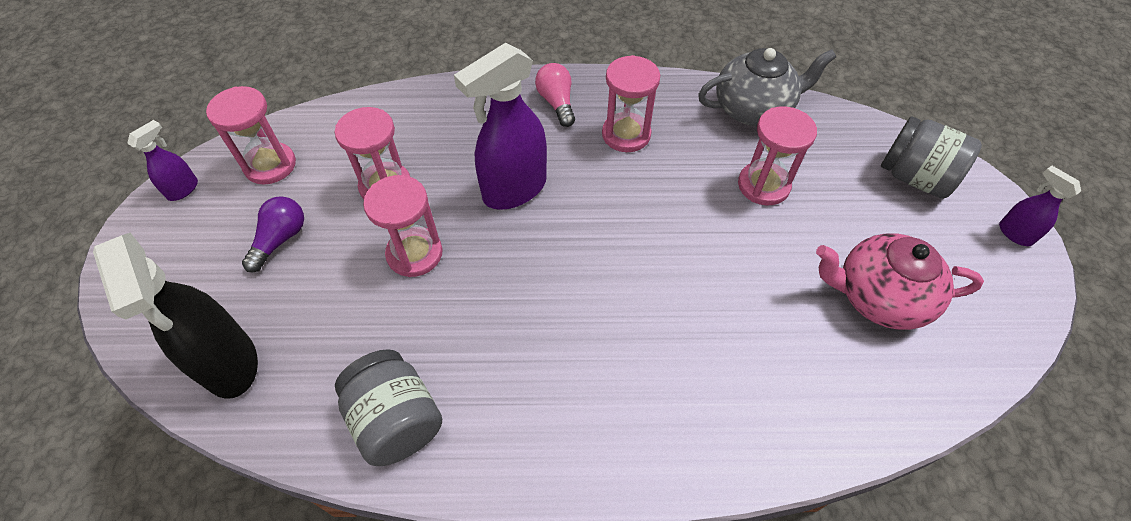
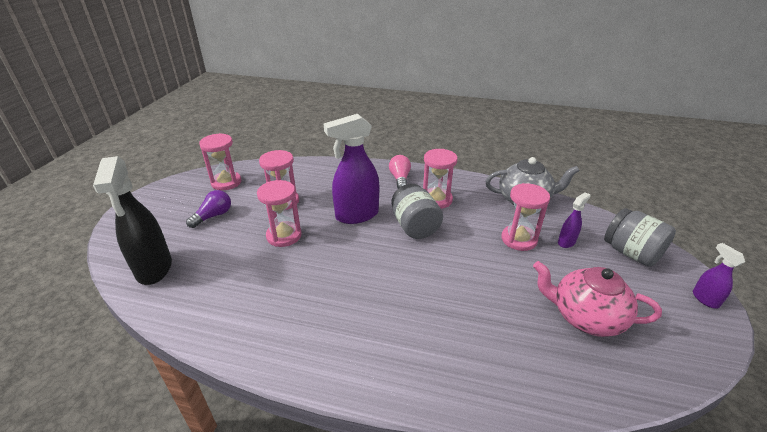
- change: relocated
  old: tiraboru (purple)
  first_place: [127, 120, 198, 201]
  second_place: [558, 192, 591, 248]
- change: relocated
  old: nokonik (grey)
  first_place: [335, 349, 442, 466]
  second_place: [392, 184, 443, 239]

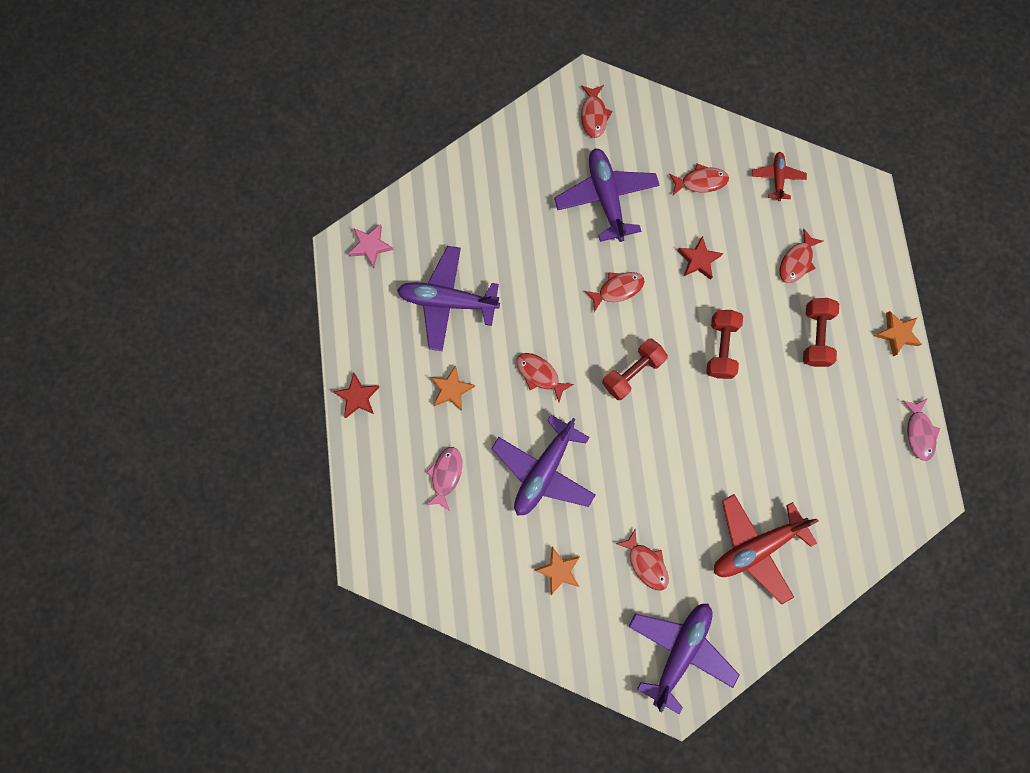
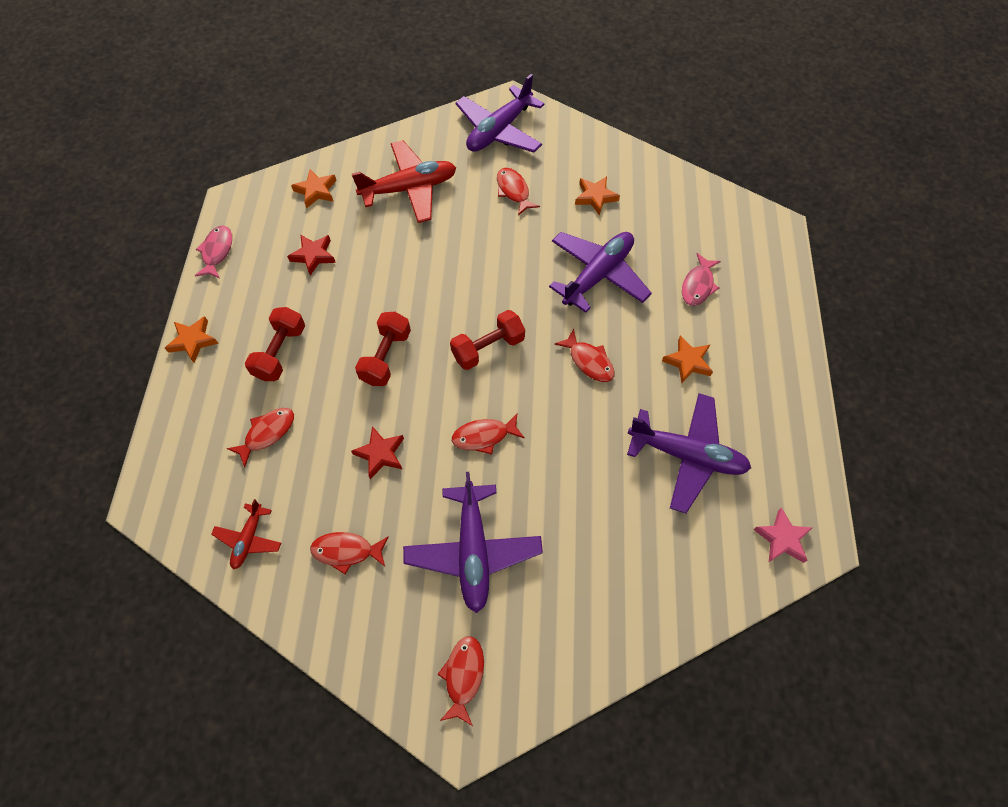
- change: relocated
  old: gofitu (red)
  first_place: [333, 373, 379, 418]
  second_place: [287, 234, 336, 276]
- change: appeared
  new: gofitu (orange)
  second_place: [291, 169, 337, 208]

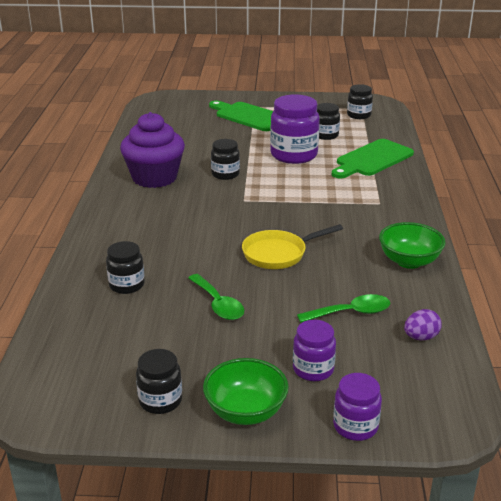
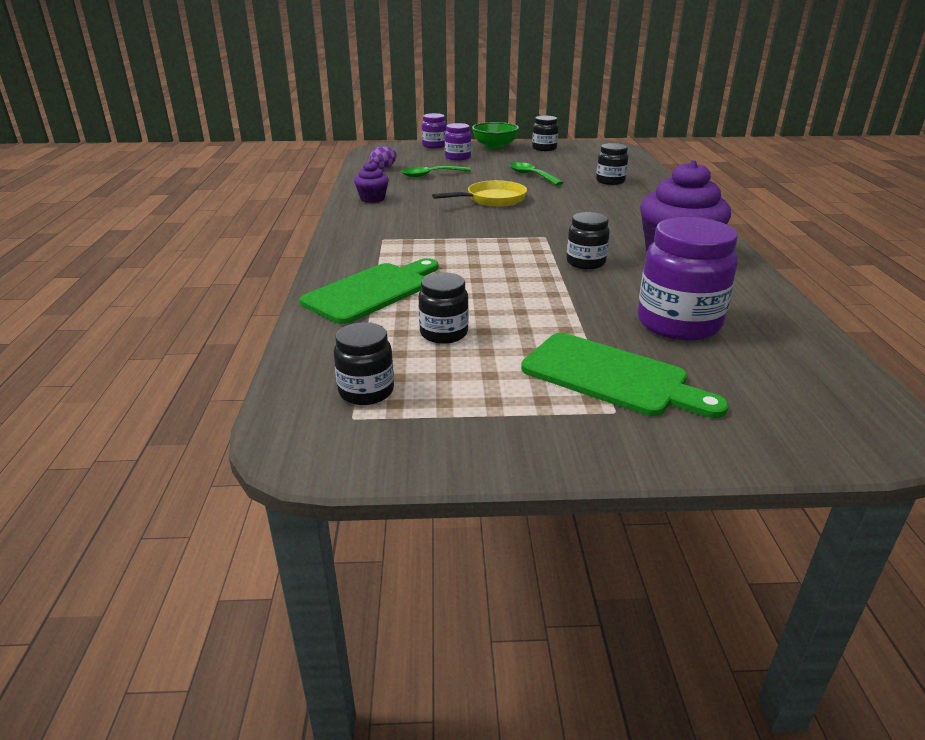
- change: relocated
  old: nokonik (purple)
  first_place: [270, 94, 320, 164]
  second_place: [638, 217, 738, 341]
- change: exchanged
  old: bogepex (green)
  new: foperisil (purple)
  first_place: [379, 222, 446, 269]
  second_place: [354, 161, 389, 203]

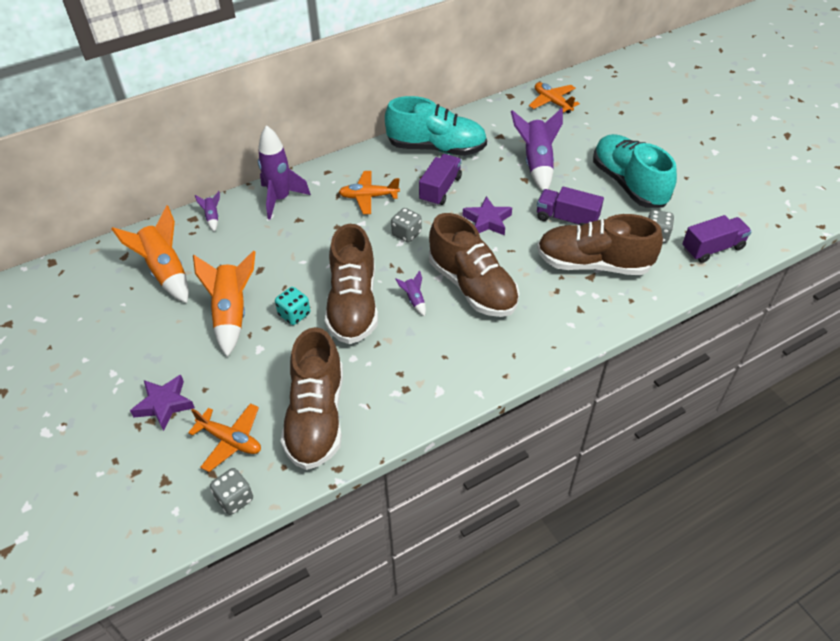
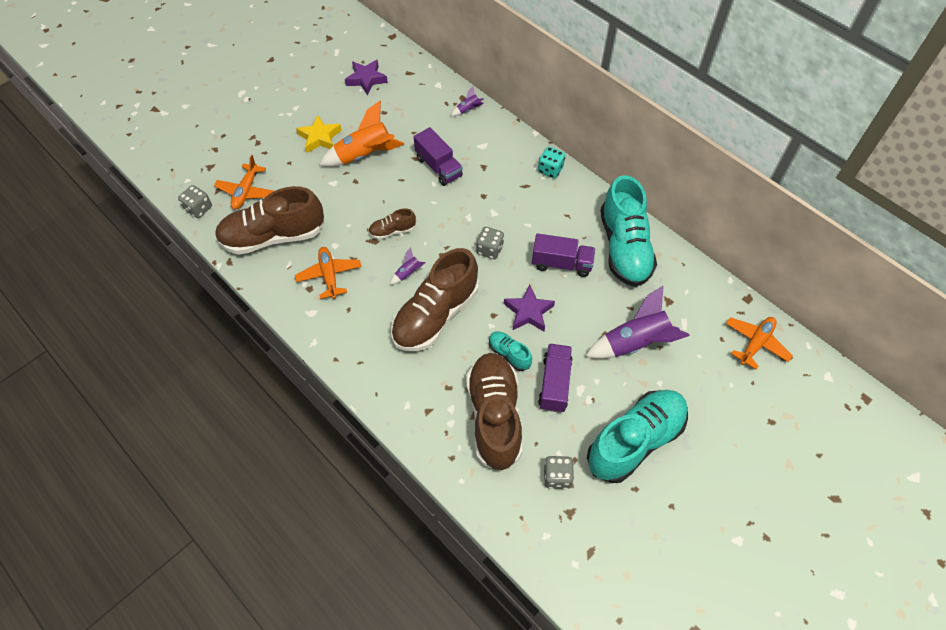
- change: missing
  old: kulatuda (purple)
  first_place: [258, 125, 311, 220]
- change: relocated
  old: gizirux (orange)
  first_place: [339, 171, 400, 214]
  second_place: [295, 247, 361, 299]
- change: missing
  old: kulatuda (orange)
  first_place: [112, 205, 189, 303]
- change: relocated
  old: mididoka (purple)
  first_place: [682, 215, 752, 263]
  second_place: [414, 127, 463, 186]
- change: size
  old: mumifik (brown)
  first_place: [325, 224, 378, 344]
  second_place: [368, 209, 416, 240]
  factor: 0.45
- change: relocated
  old: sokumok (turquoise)
  first_place: [275, 287, 310, 325]
  second_place: [538, 147, 565, 178]
- change: relocated
  old: gofitu (purple)
  first_place: [130, 375, 195, 431]
  second_place: [345, 60, 388, 95]
- change: appeared
  new: gofitu (yellow)
  second_place: [296, 115, 342, 153]
- change: appeared
  new: mumifik (turquoise)
  second_place: [489, 331, 532, 371]

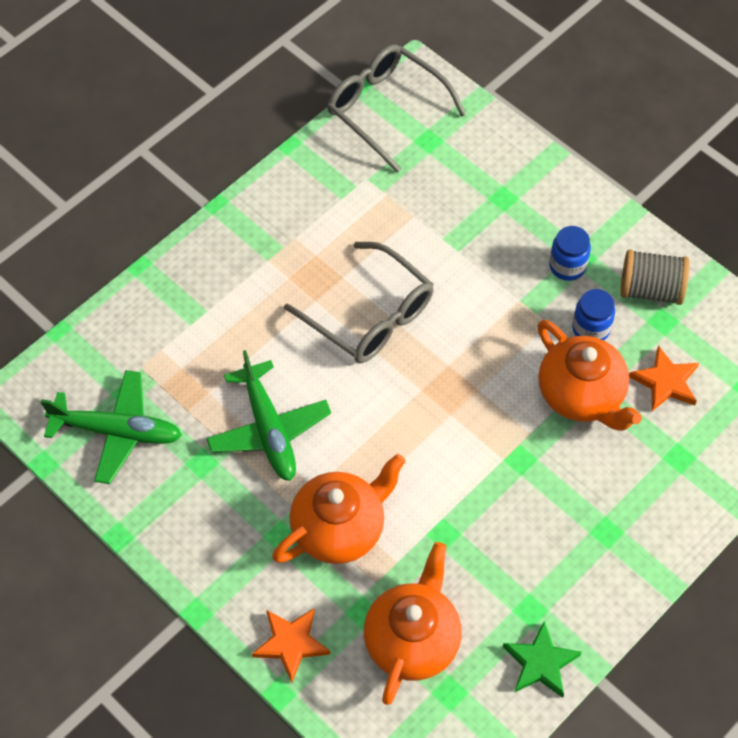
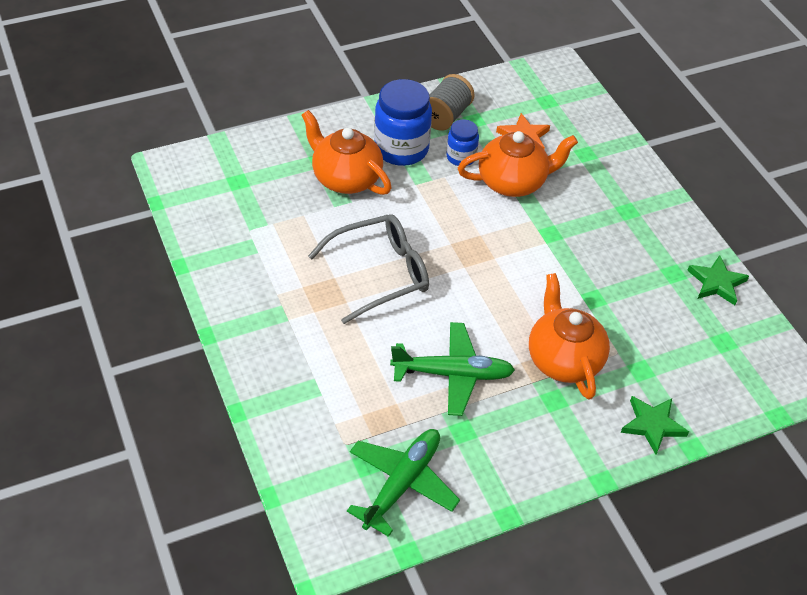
- change: missing
  old: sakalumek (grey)
  first_place: [327, 44, 466, 173]
- change: size
  old: nokonik (blue)
  first_place: [549, 226, 591, 281]
  second_place: [374, 79, 432, 166]
  factor: 1.82
- change: relocated
  old: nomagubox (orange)
  first_place: [364, 542, 462, 705]
  second_place: [301, 110, 392, 195]
- change: colour
  old: gofitu (orange)
  new: gofitu (green)
  first_place: [252, 608, 330, 683]
  second_place: [621, 396, 689, 455]

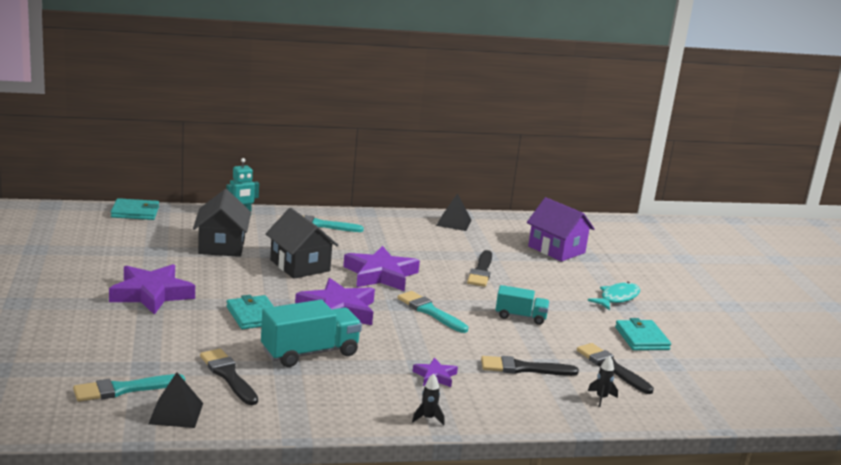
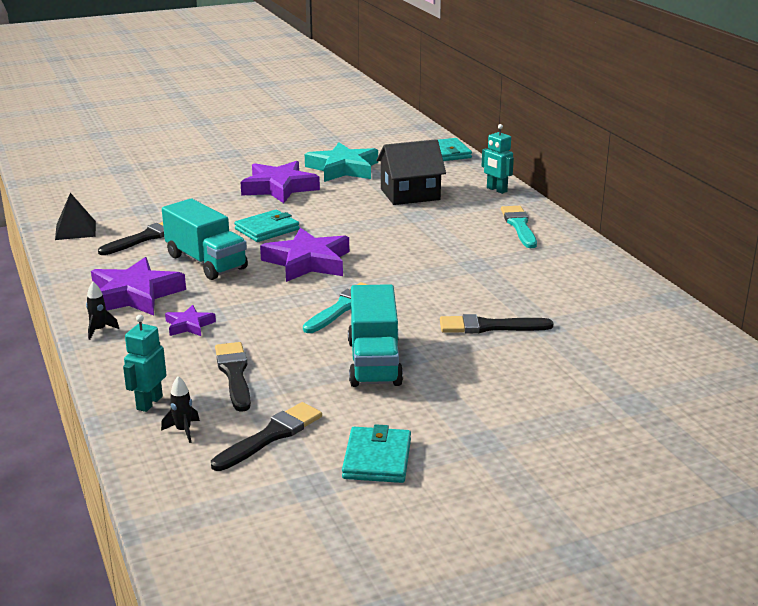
- change: missing
  old: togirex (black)
  first_place: [436, 193, 472, 231]
- change: missing
  old: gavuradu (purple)
  first_place: [527, 197, 595, 262]
- change: missing
  old: gavuradu (black)
  first_place: [266, 208, 338, 279]
- change: relocated
  old: gofitu (purple)
  first_place: [343, 246, 420, 291]
  second_place: [91, 257, 186, 316]
- change: missing
  old: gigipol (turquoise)
  first_place: [588, 282, 640, 310]
- change: size
  old: mididoka (turquoise)
  first_place: [495, 285, 549, 325]
  second_place: [348, 284, 403, 387]
  factor: 1.65
- change: spun
  old: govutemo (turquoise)
  first_place: [615, 318, 671, 351]
  second_place: [342, 424, 411, 483]
  degrees: -60
- change: missing
  old: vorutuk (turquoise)
  first_place: [73, 374, 185, 402]
- change: appeared
  new: gofitu (turquoise)
  second_place: [305, 142, 378, 182]
- change: appeared
  new: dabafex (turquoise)
  second_place: [123, 315, 166, 412]

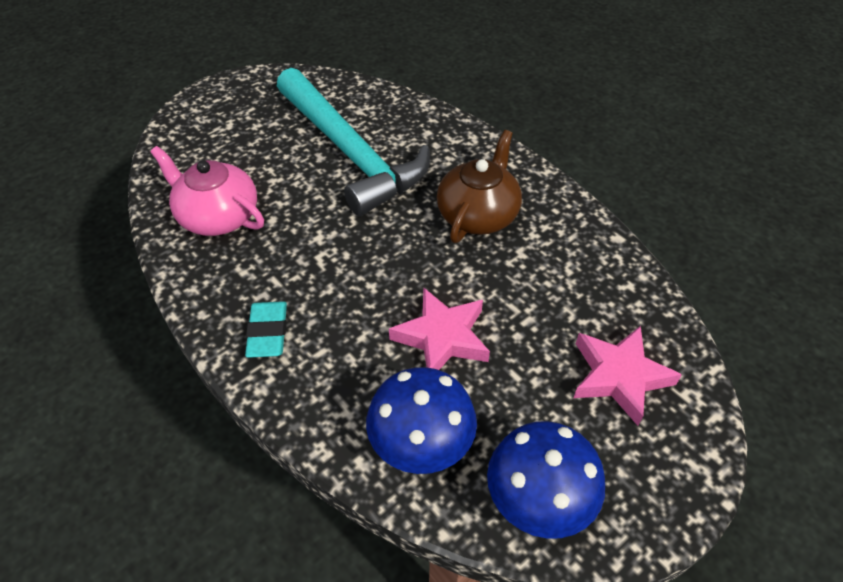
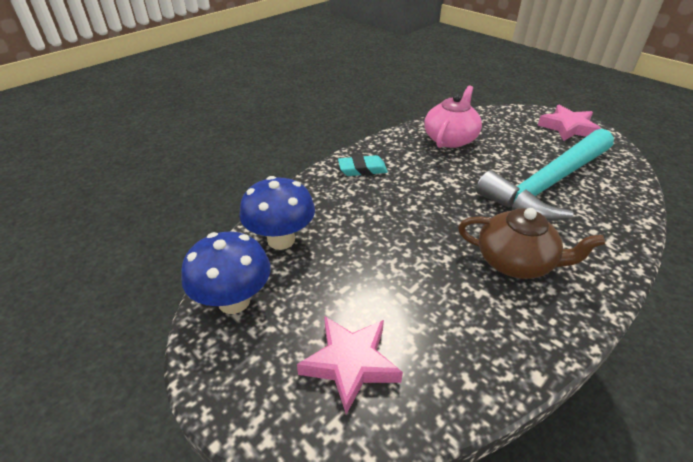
- change: relocated
  old: gofitu (pink)
  first_place: [389, 287, 490, 370]
  second_place: [537, 105, 601, 141]

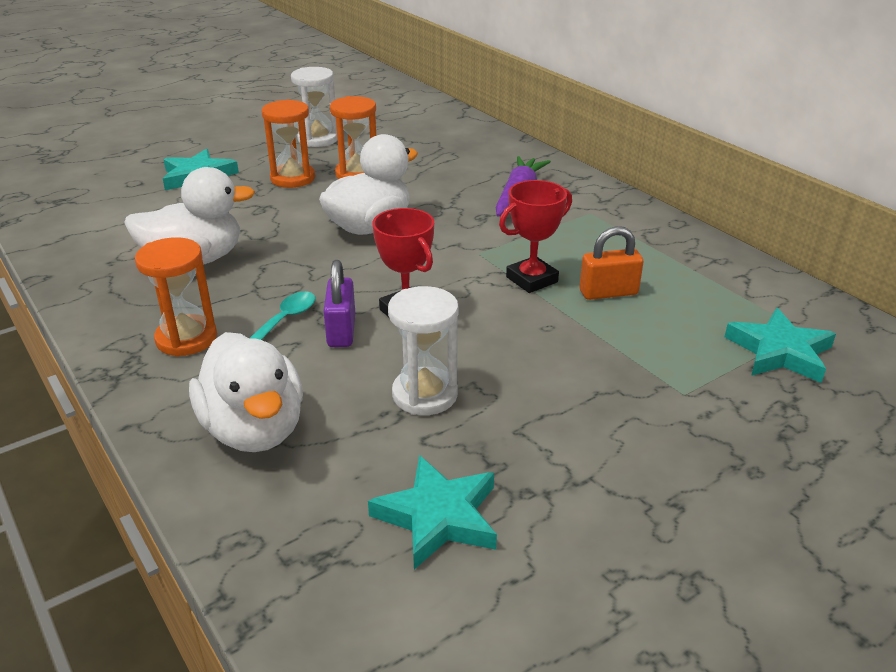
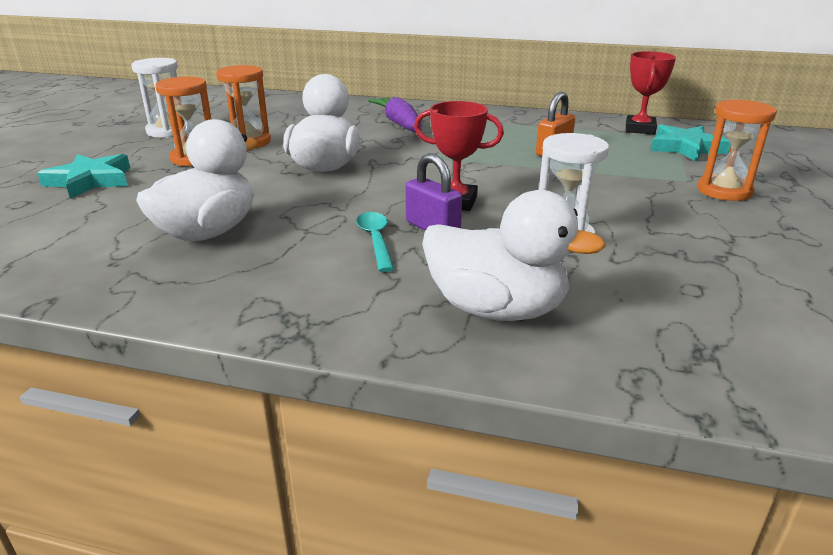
- change: relocated
  old: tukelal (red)
  first_place: [499, 180, 572, 293]
  second_place: [626, 51, 676, 134]
- change: relocated
  old: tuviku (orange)
  first_place: [135, 237, 217, 357]
  second_place: [697, 100, 777, 201]
- change: missing
  old: gofitu (turquoise)
  first_place: [368, 455, 497, 570]

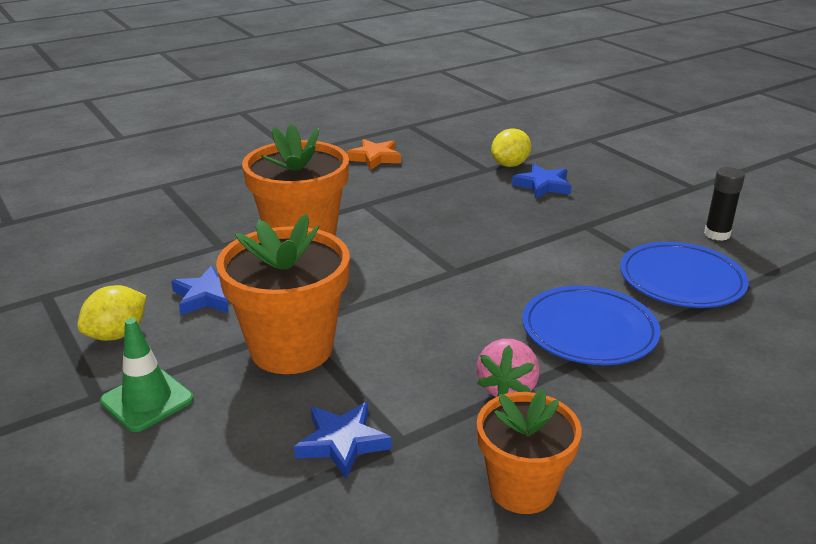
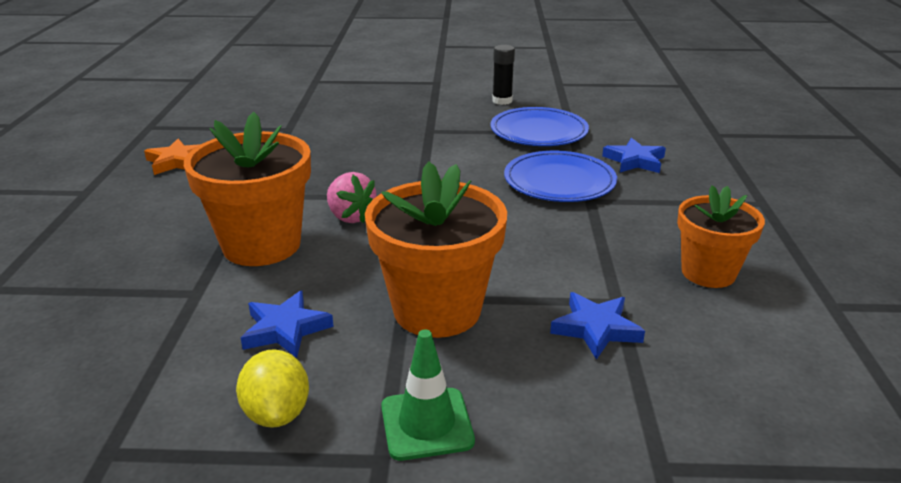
- change: missing
  old: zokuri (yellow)
  first_place: [491, 128, 531, 167]
- change: relocated
  old: gofitu (blue)
  first_place: [512, 164, 572, 198]
  second_place: [602, 138, 666, 173]
- change: relocated
  old: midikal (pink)
  first_place: [476, 339, 540, 397]
  second_place: [327, 172, 377, 223]

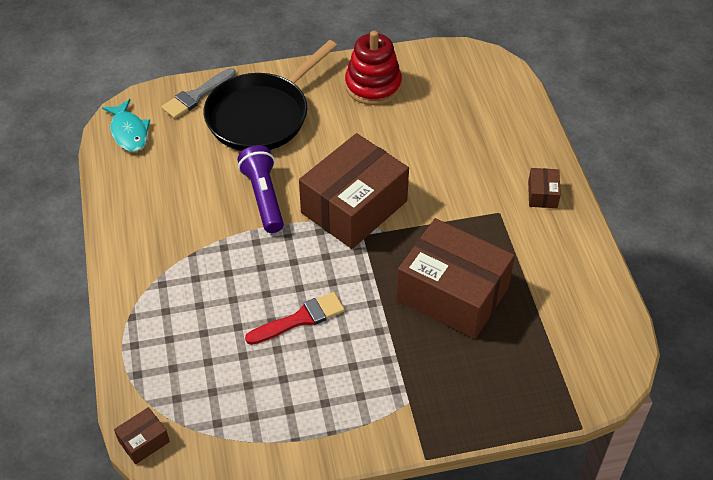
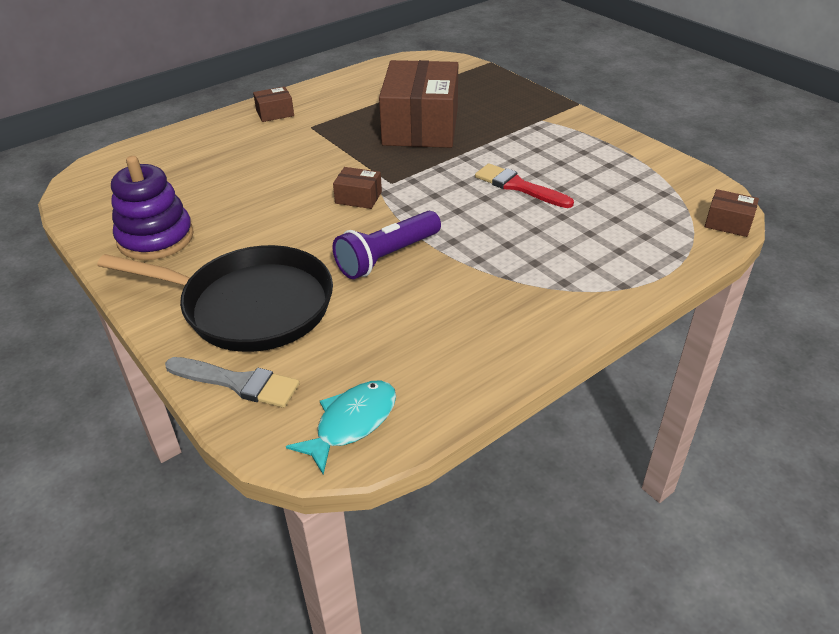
- change: colour
  old: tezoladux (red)
  new: tezoladux (purple)
  first_place: [345, 31, 402, 105]
  second_place: [111, 156, 194, 260]
- change: size
  old: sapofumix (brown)
  first_place: [299, 133, 409, 249]
  second_place: [333, 167, 382, 209]
  factor: 0.41

